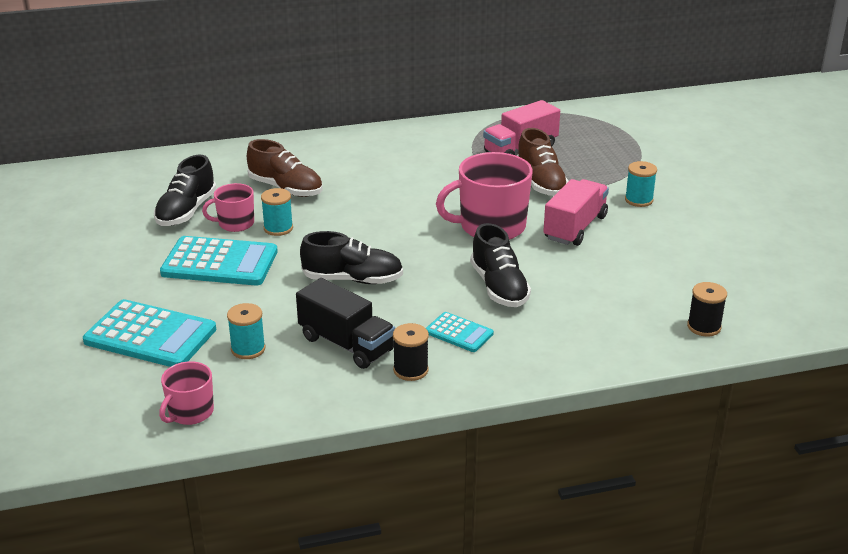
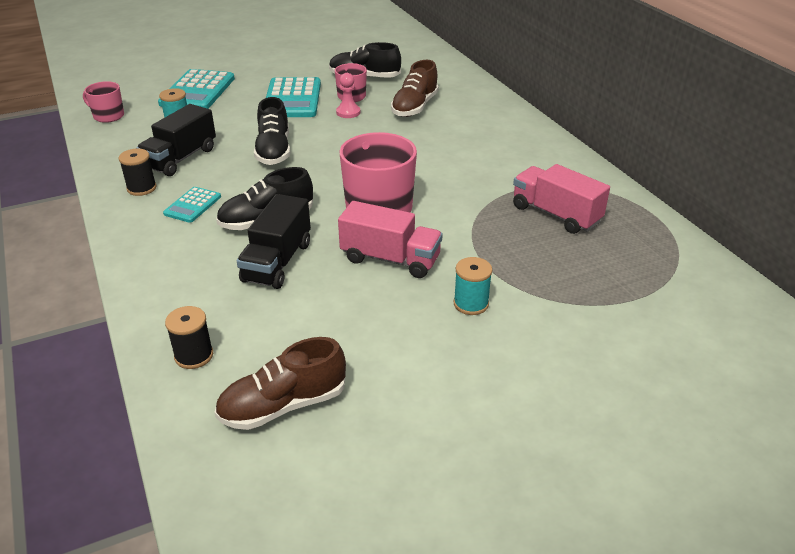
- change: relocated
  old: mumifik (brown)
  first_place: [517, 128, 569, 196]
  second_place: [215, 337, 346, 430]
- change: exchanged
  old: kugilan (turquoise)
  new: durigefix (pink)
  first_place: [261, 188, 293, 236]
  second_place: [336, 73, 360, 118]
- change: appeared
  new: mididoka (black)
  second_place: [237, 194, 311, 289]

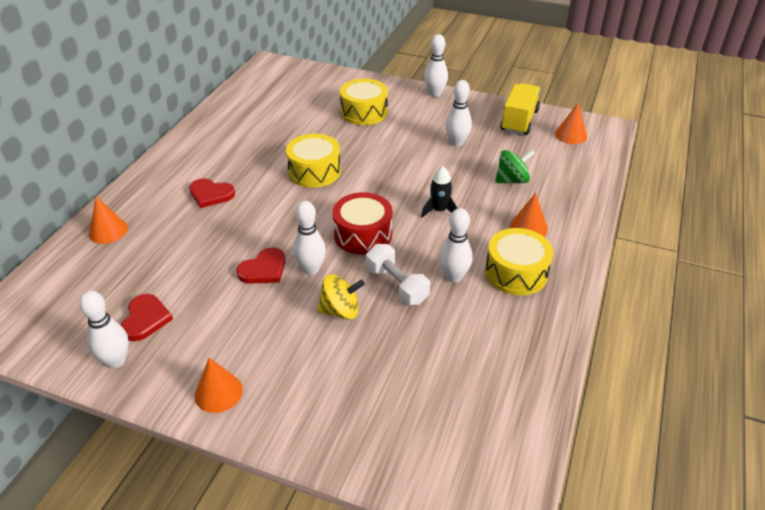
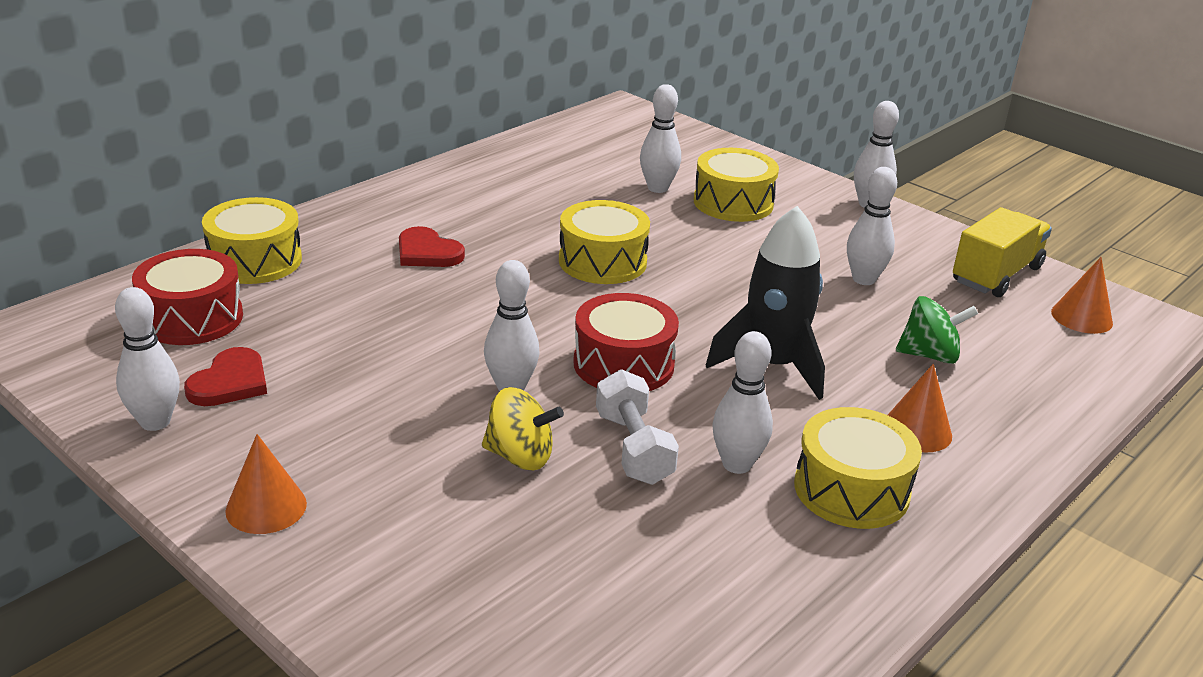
- change: size
  old: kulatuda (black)
  first_place: [421, 166, 458, 217]
  second_place: [706, 206, 825, 400]
  factor: 1.82
- change: exchanged
  old: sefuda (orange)
  new: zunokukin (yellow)
  first_place: [89, 197, 128, 244]
  second_place: [202, 197, 302, 284]
- change: missing
  old: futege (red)
  first_place: [236, 247, 285, 284]
- change: appeared
  new: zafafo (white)
  second_place: [640, 84, 681, 193]
- change: appeared
  new: zunokukin (red)
  second_place: [132, 249, 243, 345]

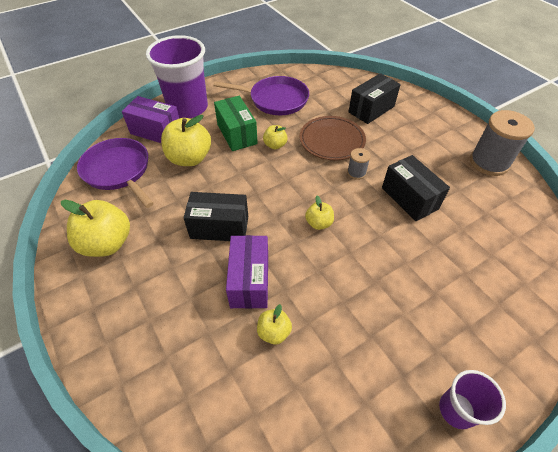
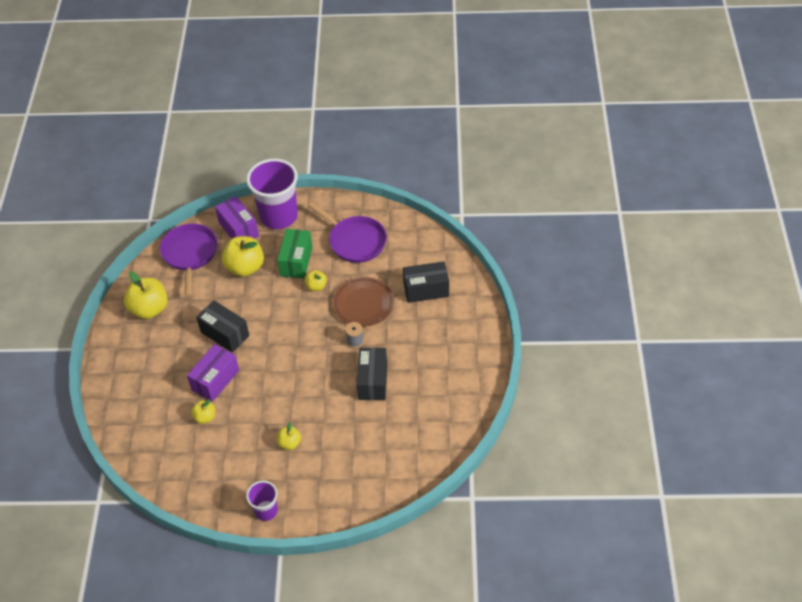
- change: missing
  old: kugilan (grey)
  first_place: [470, 110, 535, 176]
- change: relocated
  old: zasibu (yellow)
  first_place: [305, 196, 334, 230]
  second_place: [277, 422, 301, 450]

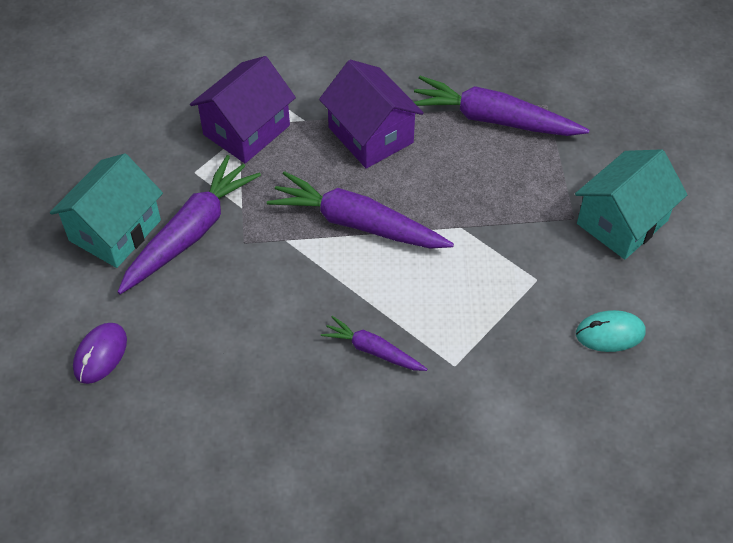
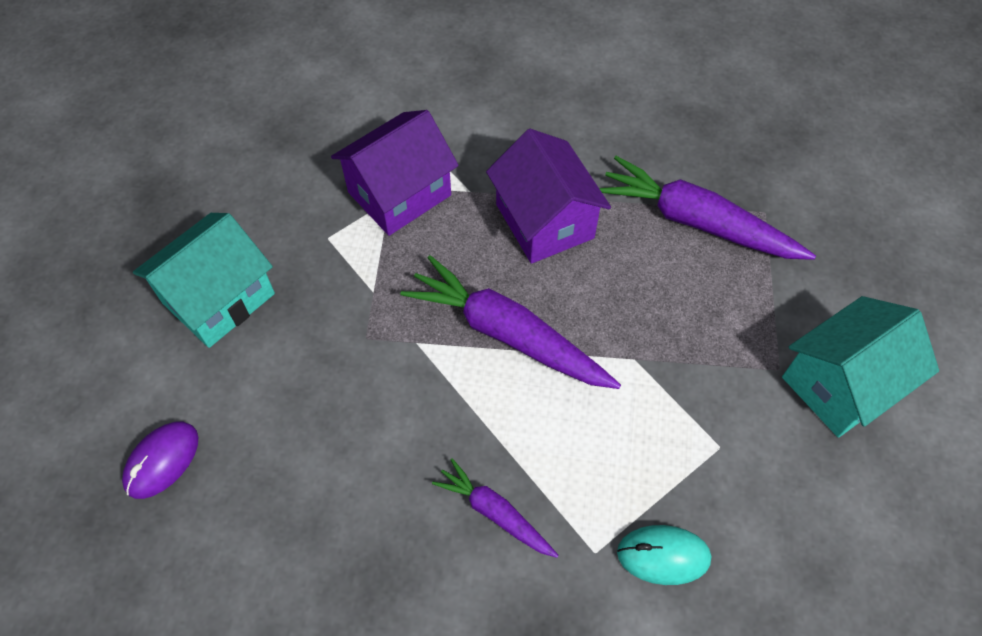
- change: missing
  old: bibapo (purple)
  first_place: [118, 155, 261, 294]
- change: relocated
  old: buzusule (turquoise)
  first_place: [576, 310, 646, 352]
  second_place: [617, 525, 711, 585]

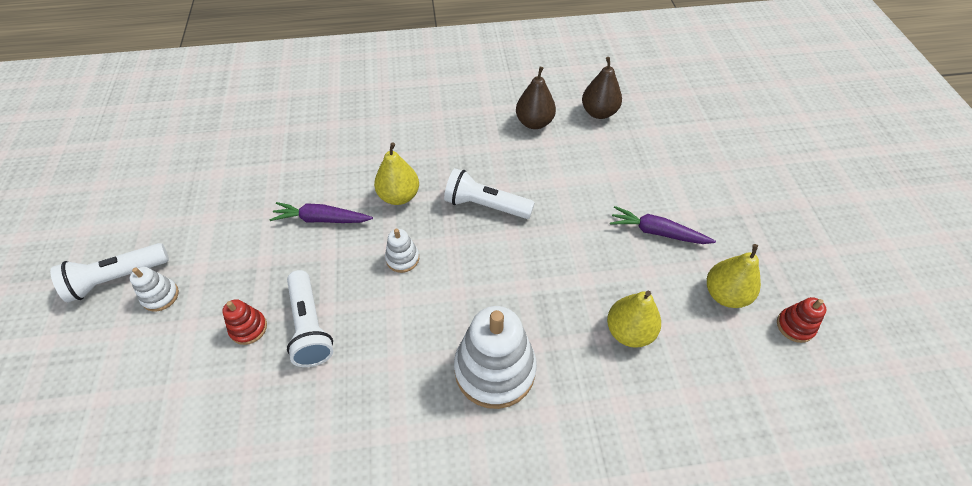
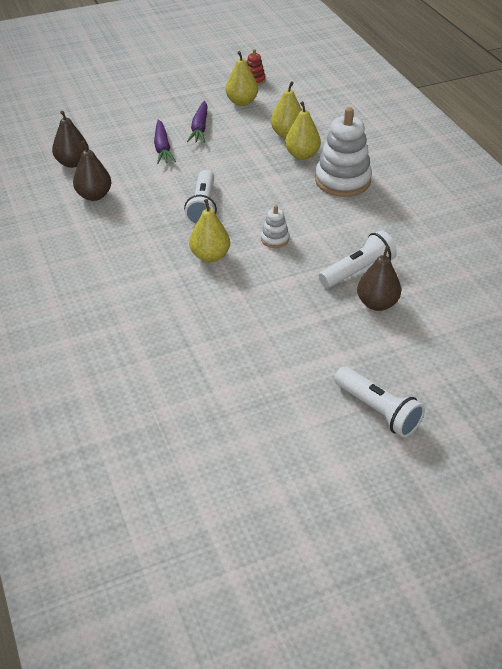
- change: relocated
  old: bibapo (purple)
  first_place: [270, 202, 373, 223]
  second_place: [154, 120, 176, 164]
- change: missing
  old: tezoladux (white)
  first_place: [130, 267, 179, 312]
- change: exchanged
  old: tezoladux (red)
  new: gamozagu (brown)
  first_place: [222, 299, 267, 345]
  second_place: [357, 246, 401, 311]
- change: appeared
  new: gamozagu (yellow)
  second_place: [285, 101, 321, 160]

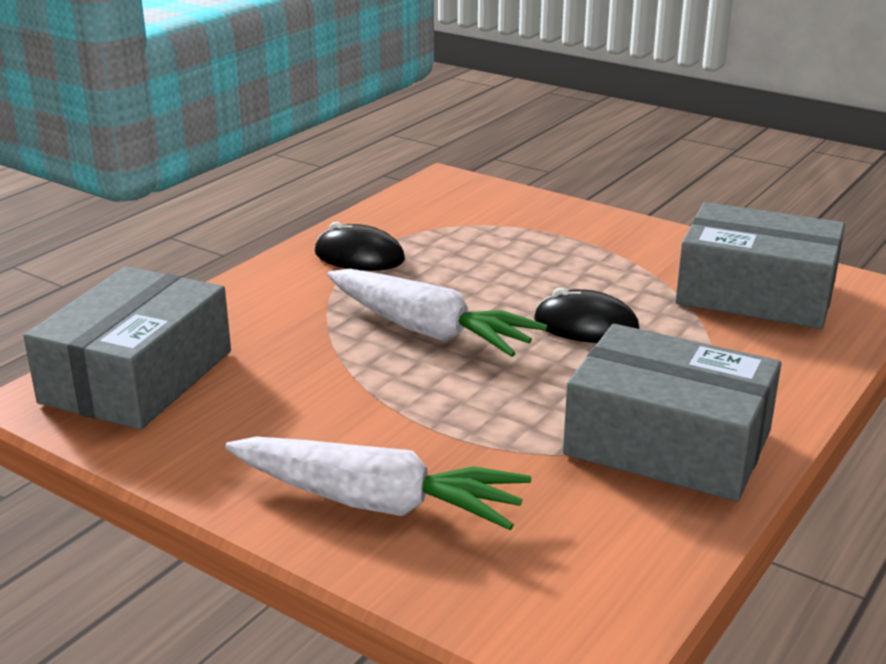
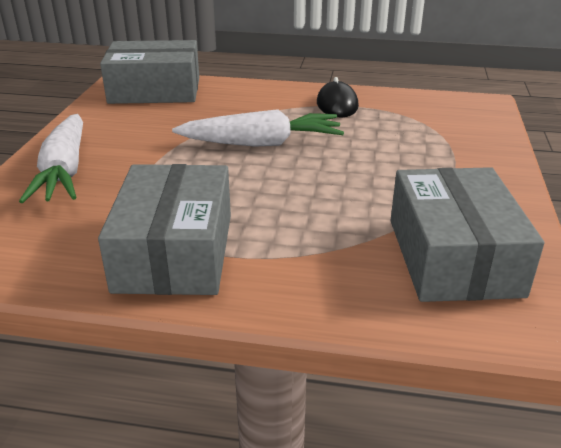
- change: spun
  old: bibapo (white)
  first_place: [327, 269, 547, 357]
  second_place: [172, 109, 344, 147]
  degrees: -105
- change: missing
  old: buzusule (black)
  first_place: [534, 287, 639, 343]

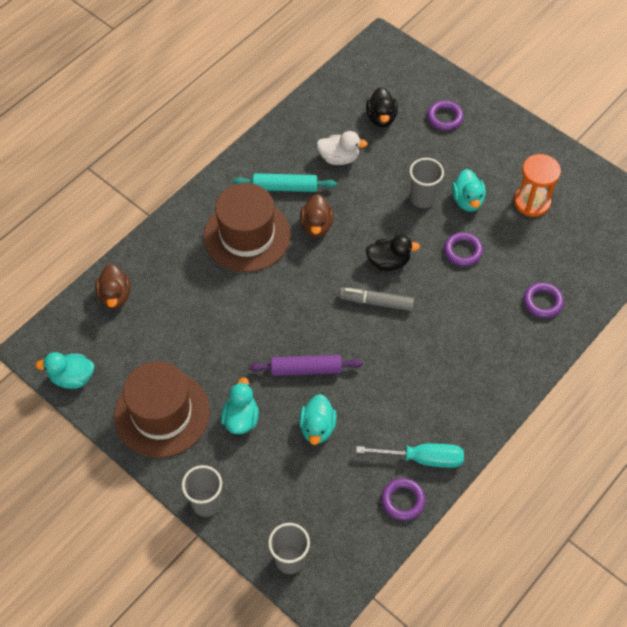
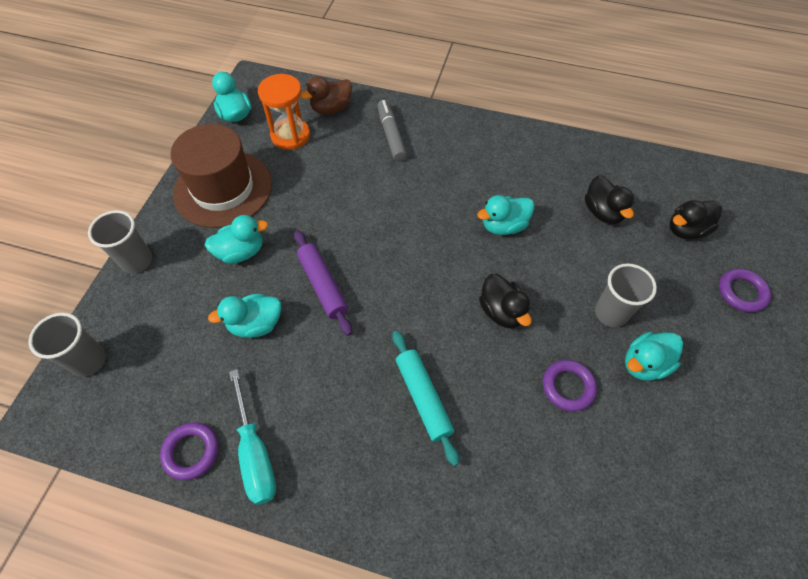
- change: colour
  old: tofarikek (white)
  new: tofarikek (black)
  first_place: [317, 131, 368, 165]
  second_place: [585, 175, 635, 224]
- change: relocated
  old: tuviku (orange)
  first_place: [514, 154, 561, 217]
  second_place: [258, 74, 310, 150]
- change: relocated
  old: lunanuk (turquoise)
  first_place: [233, 173, 337, 192]
  second_place: [393, 331, 459, 466]
- change: missing
  old: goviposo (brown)
  first_place: [204, 183, 291, 272]
- change: colour
  old: tofarikek (brown)
  new: tofarikek (turquoise)
  first_place: [300, 194, 334, 237]
  second_place: [477, 195, 534, 235]
- change: missing
  old: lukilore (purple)
  first_place: [523, 282, 564, 318]
- change: relocated
  old: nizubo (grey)
  first_place: [339, 287, 414, 311]
  second_place: [377, 100, 407, 162]

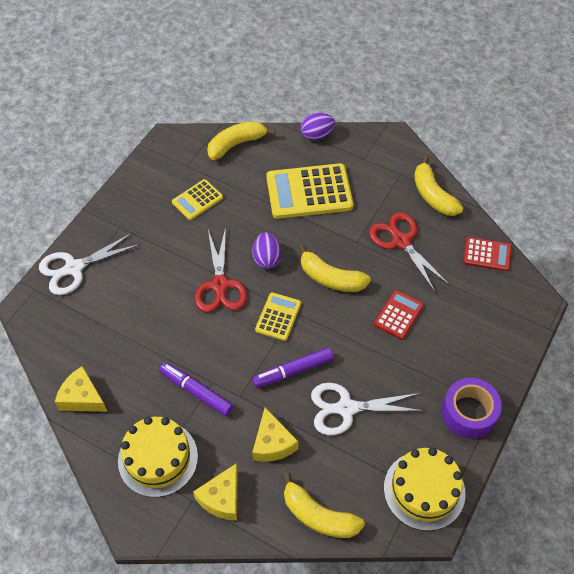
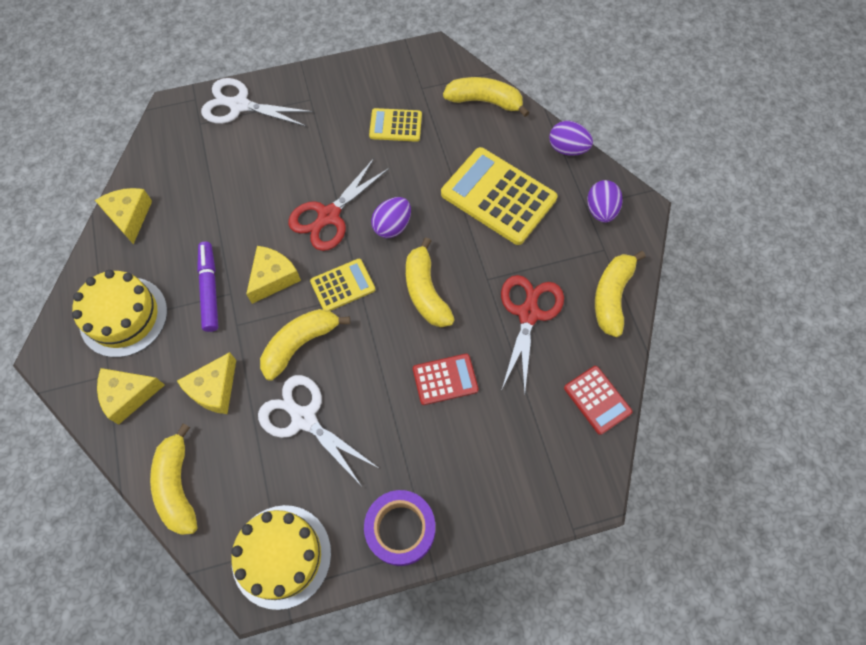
- change: exchanged
  old: nizubo (purple)
  new: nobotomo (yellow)
  first_place: [252, 348, 333, 388]
  second_place: [260, 309, 350, 381]
- change: appeared
  new: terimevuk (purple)
  second_place: [587, 180, 623, 223]
- change: appeared
  new: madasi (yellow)
  second_place: [246, 246, 301, 304]

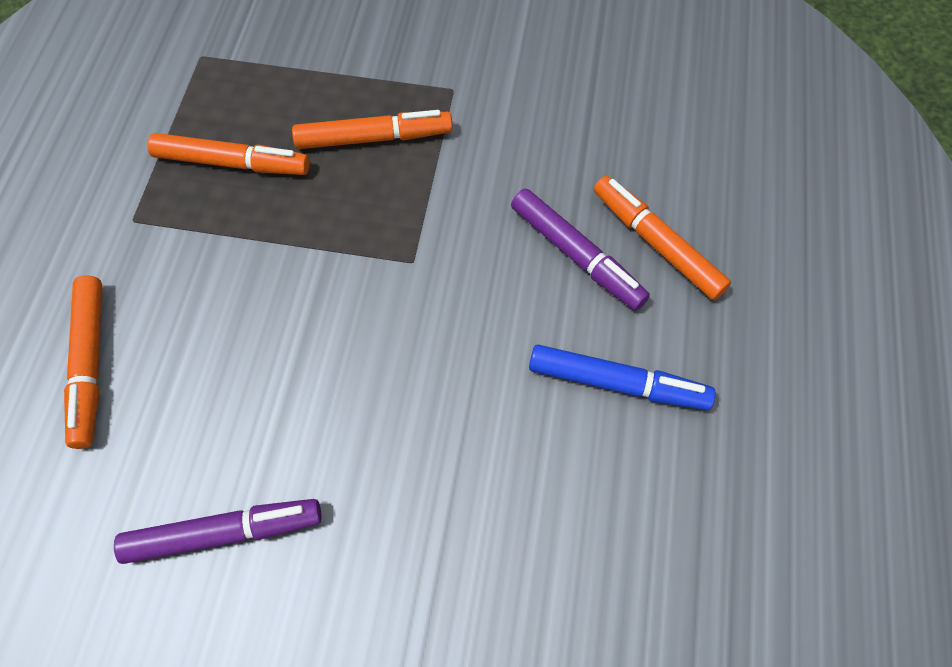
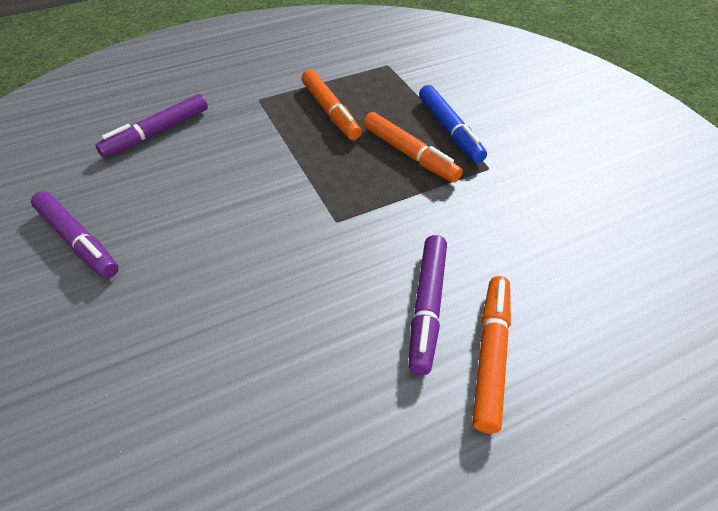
- change: colour
  old: nizubo (orange)
  new: nizubo (purple)
  first_place: [64, 275, 102, 449]
  second_place: [95, 94, 208, 158]
- change: relocated
  old: nizubo (blue)
  first_place: [529, 345, 716, 410]
  second_place: [419, 85, 487, 163]

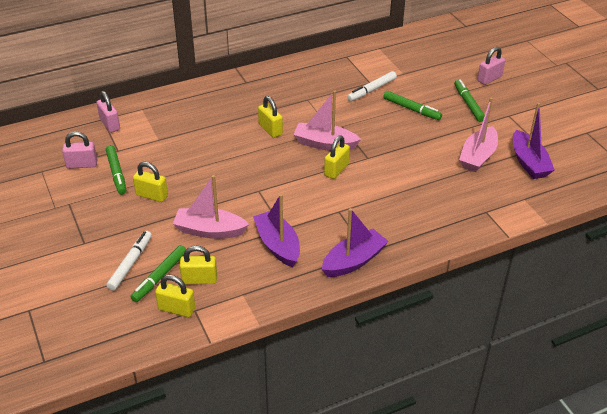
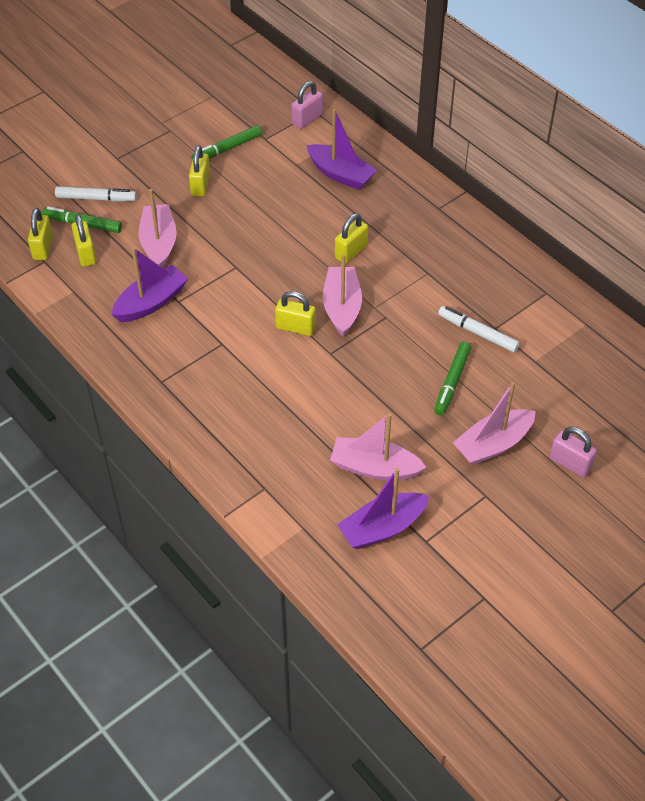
- change: exchanged
  old: nizubo (green)
  new: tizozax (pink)
  first_place: [454, 79, 485, 122]
  second_place: [453, 382, 536, 465]
- change: missing
  old: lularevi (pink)
  first_place: [62, 132, 97, 169]
- change: relocated
  old: tizozax (purple)
  first_place: [322, 208, 389, 277]
  second_place: [307, 109, 377, 190]

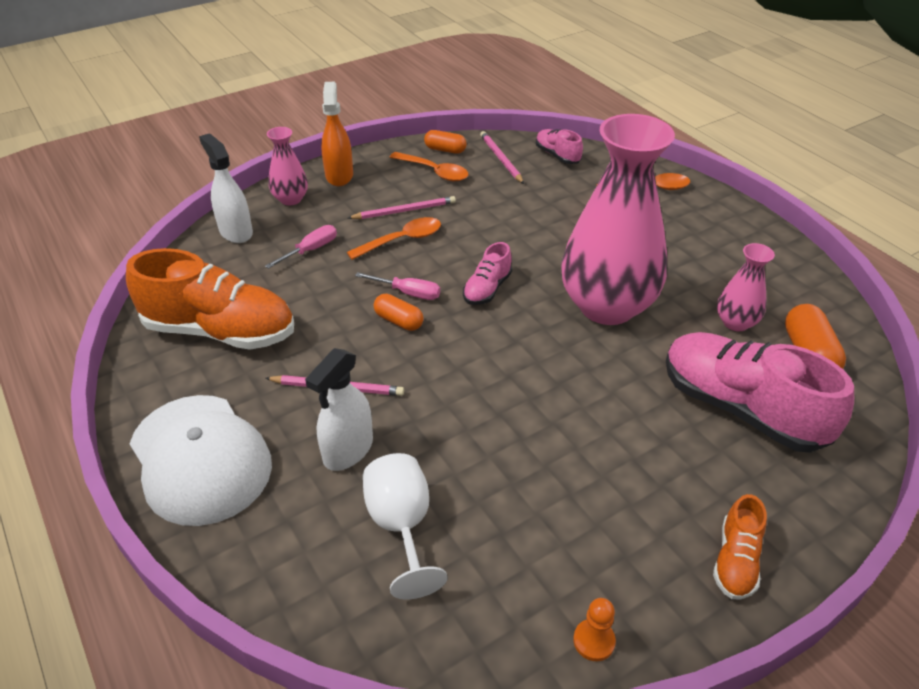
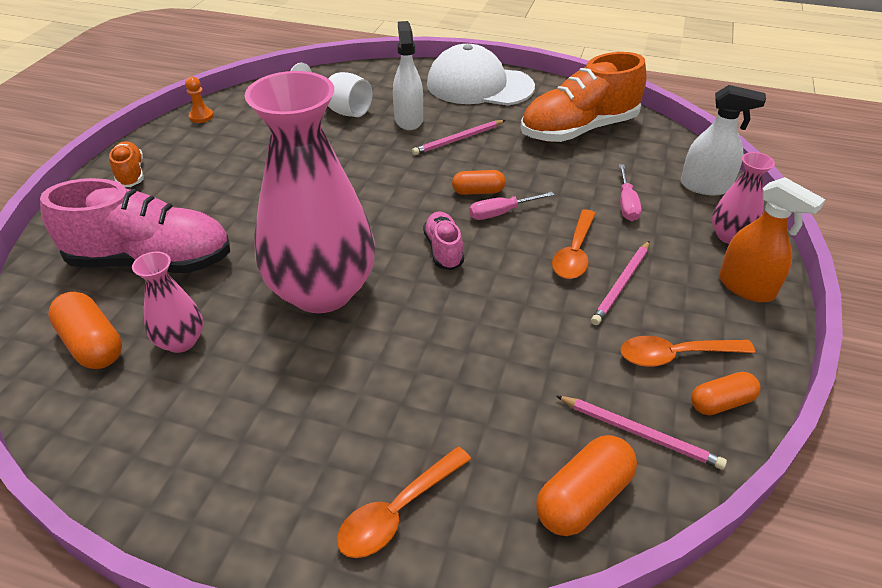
- change: exchanged
  old: mumifik (pink)
  new: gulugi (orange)
  first_place: [536, 129, 583, 164]
  second_place: [536, 435, 637, 536]

